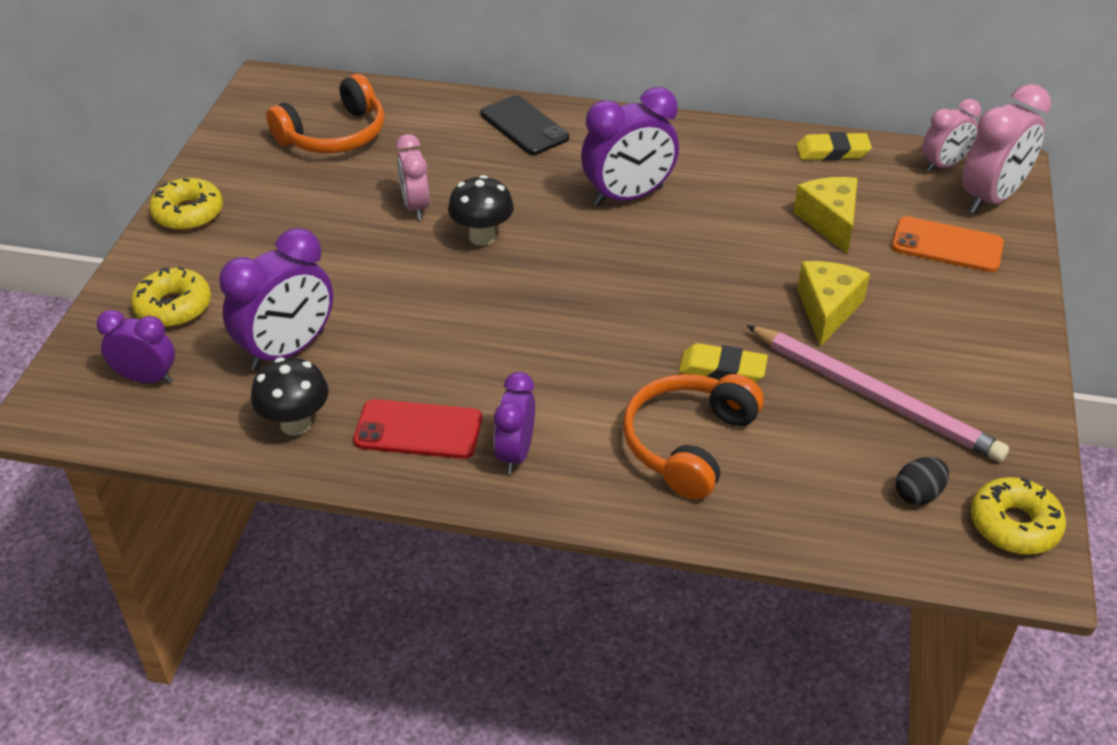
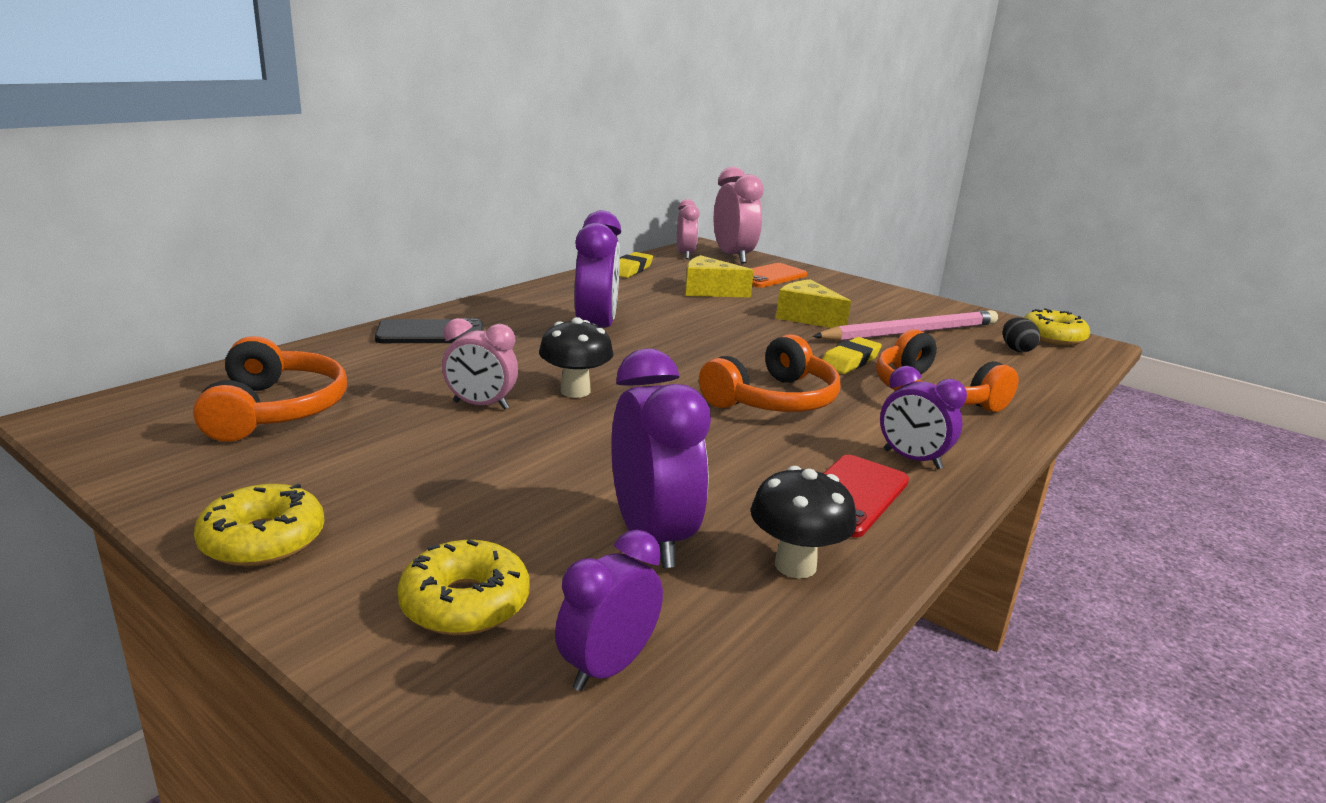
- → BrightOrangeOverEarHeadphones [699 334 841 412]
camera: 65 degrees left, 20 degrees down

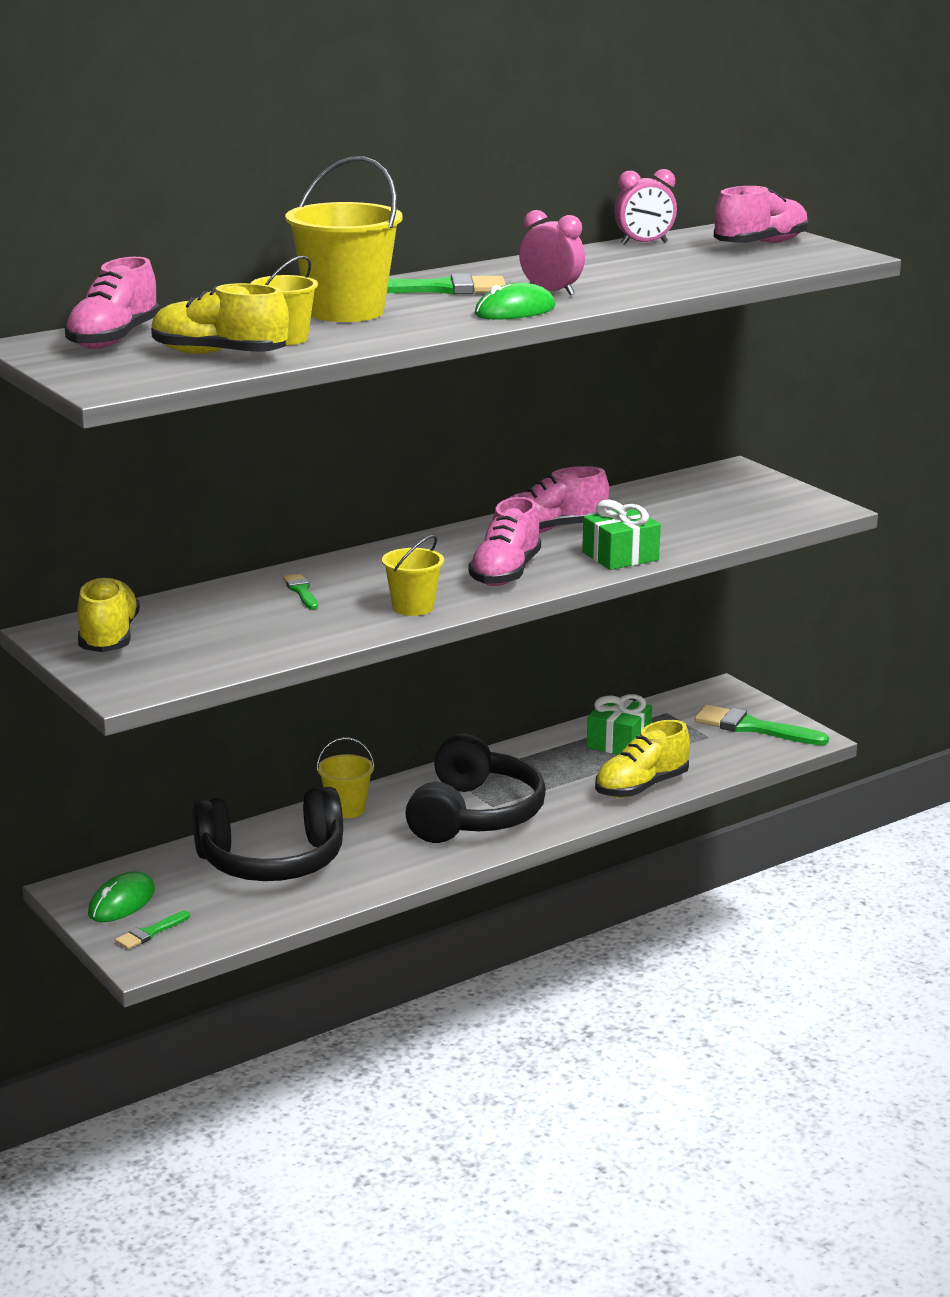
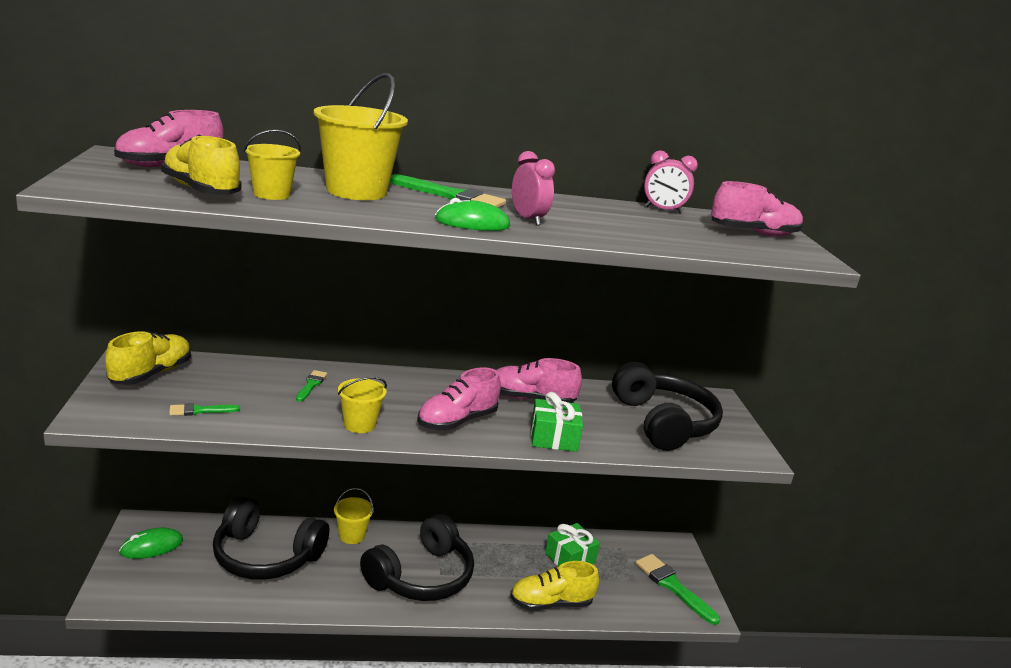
- → BlackOverEarHeadphones [612 362 723 451]
GreenPaintbrush [115 911 190 949] → GreenPaintbrush [169 403 240 416], relocated
camera: 25 degrees right, 0 degrees up

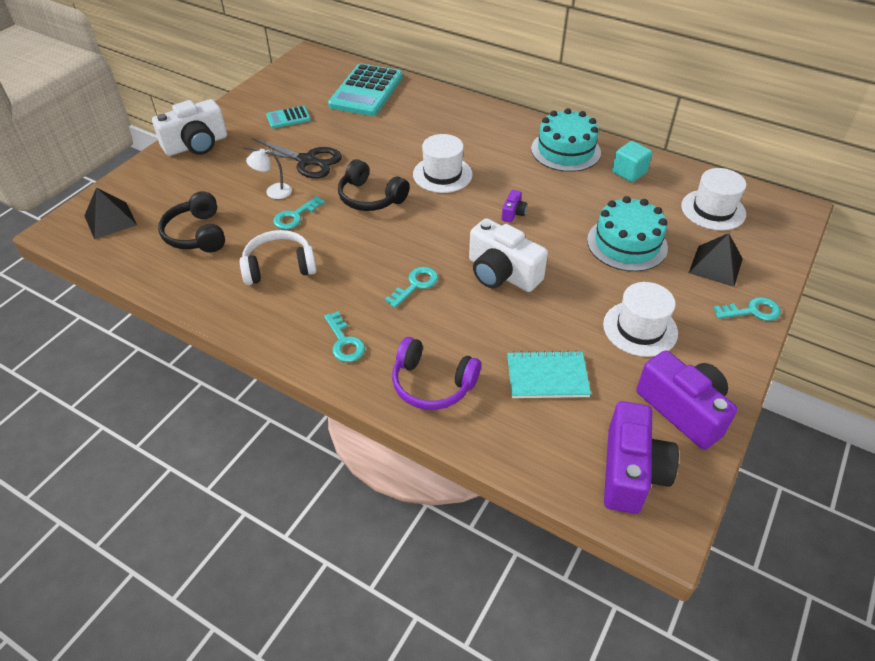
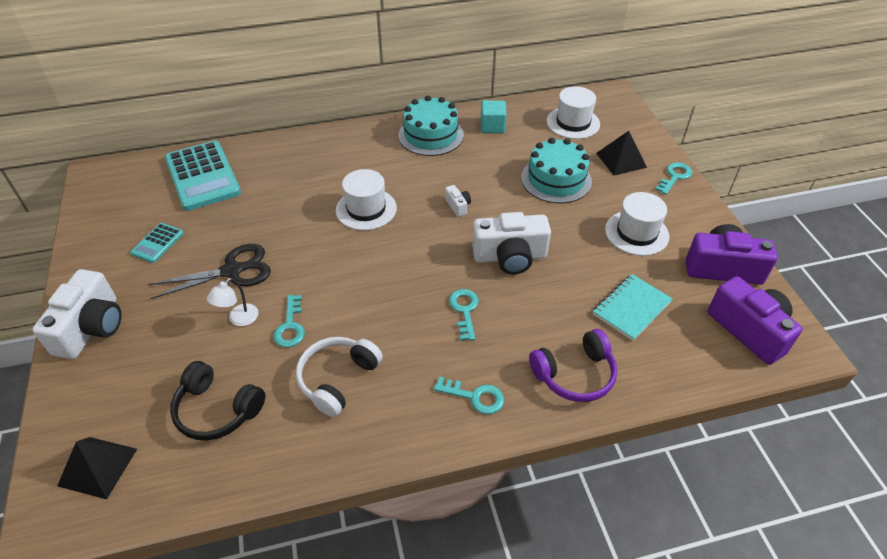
BlackOverEarHeadphones [338 159 410 211] → -
RoyalPurplePhotoCamera [502 190 527 223] → PureWhitePhotoCamera [445 185 471 217]
camera: 45 degrees left, 0 degrees up

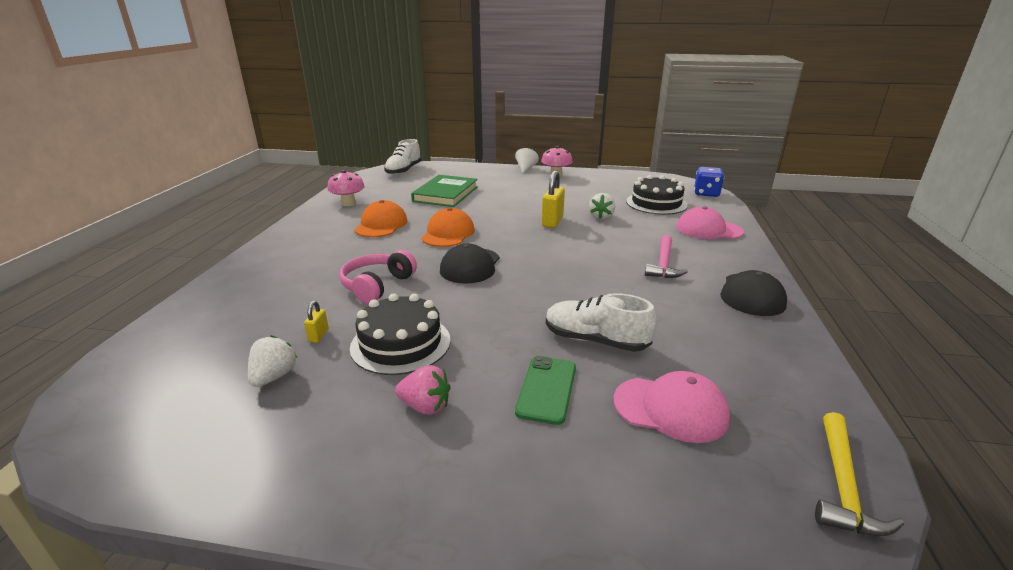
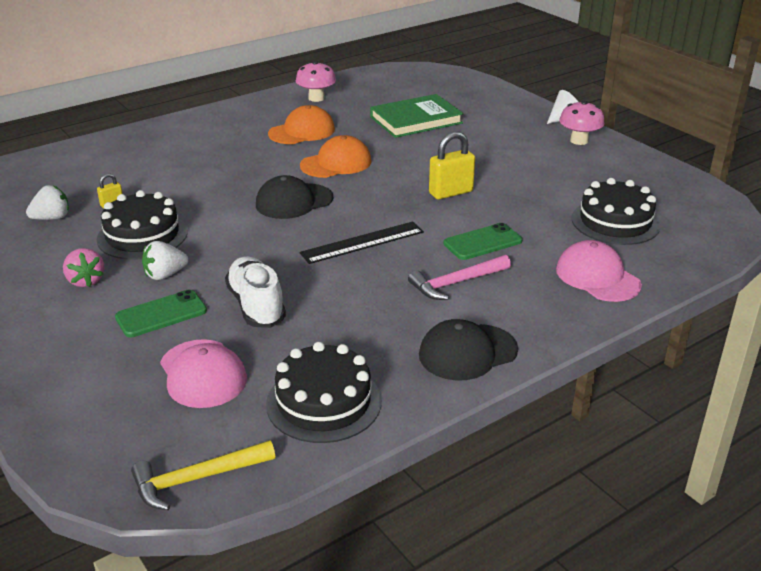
RosePinkOverEarHeadphones [339 250 417 304] → -
PureWhiteSneaker [384 139 422 175] → -
RoyalBlueDie [694 167 724 197] → -
- → BlackGateau [266 342 381 443]
- → BlackRuler [300 221 424 264]
- → GreenPhone [443 223 523 260]
PureWhiteBerry [589 193 615 219] → PureWhiteBerry [142 241 188 280], relocated
camera: 45 degrees right, 5 degrees up

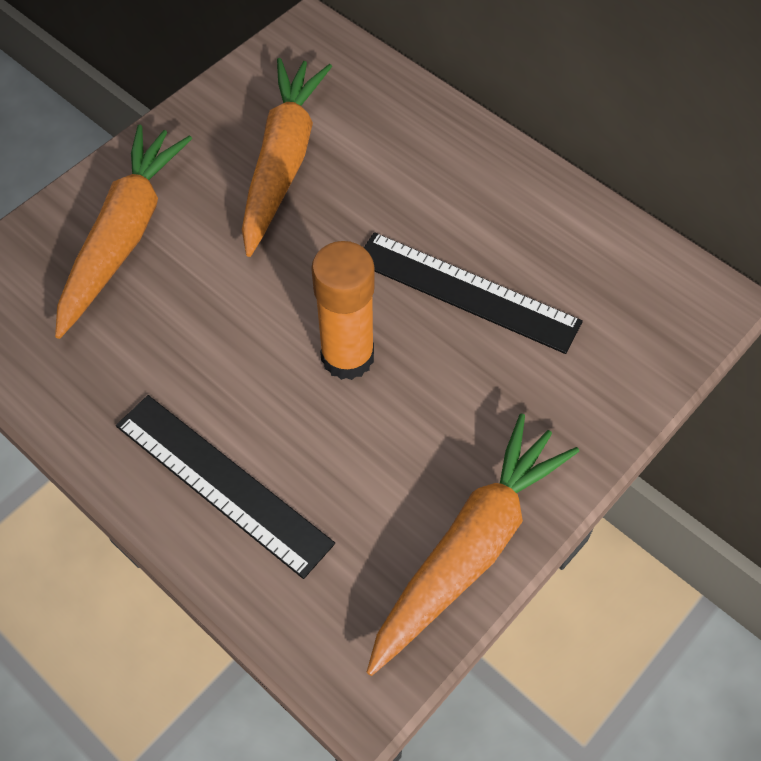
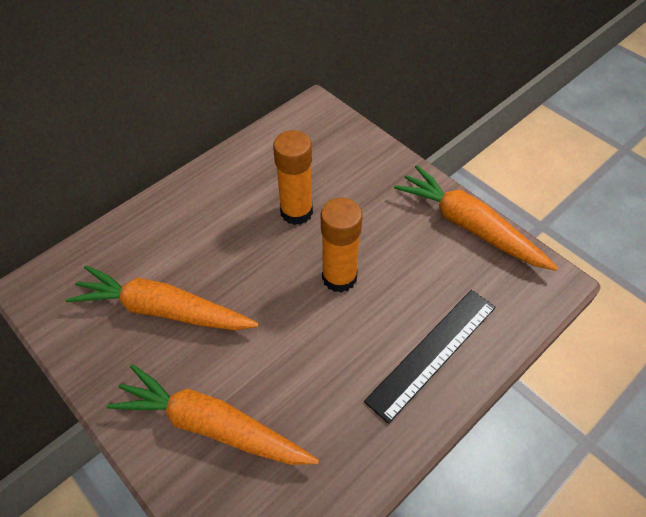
BlackRuler [364 232 583 354] → BrightOrangeGlueStick [273 130 313 225]
camera: 85 degrees left, 5 degrees down

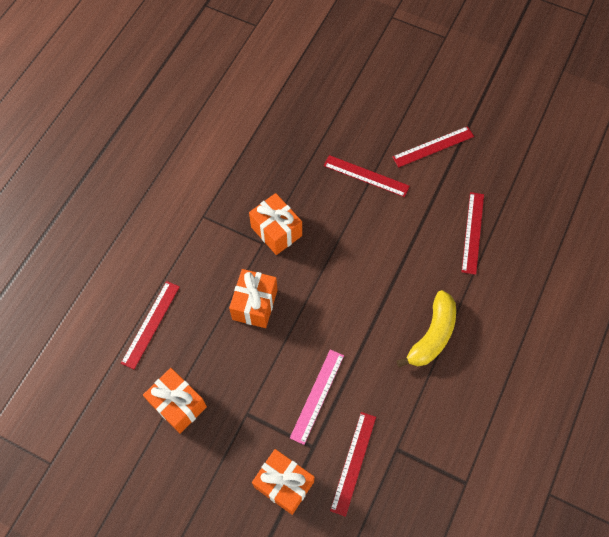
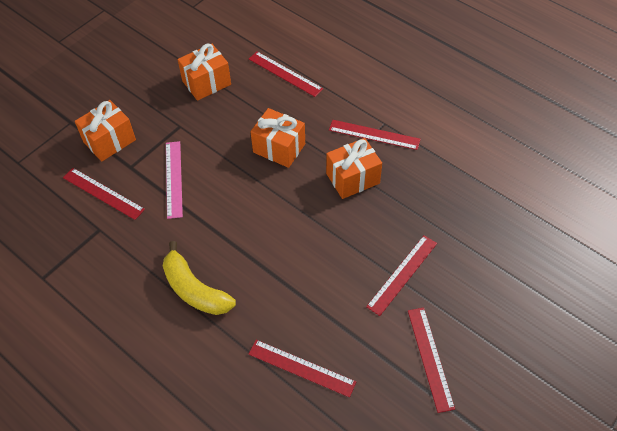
- → CrimsonRuler [329 120 421 150]
RosePinkRuler [290 349 344 445] → RosePinkRuler [166 141 183 219], 45 degrees clockwise
camera: 105 degrees right, 10 degrees down

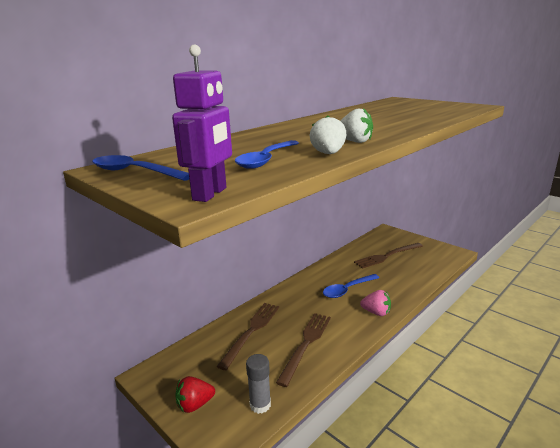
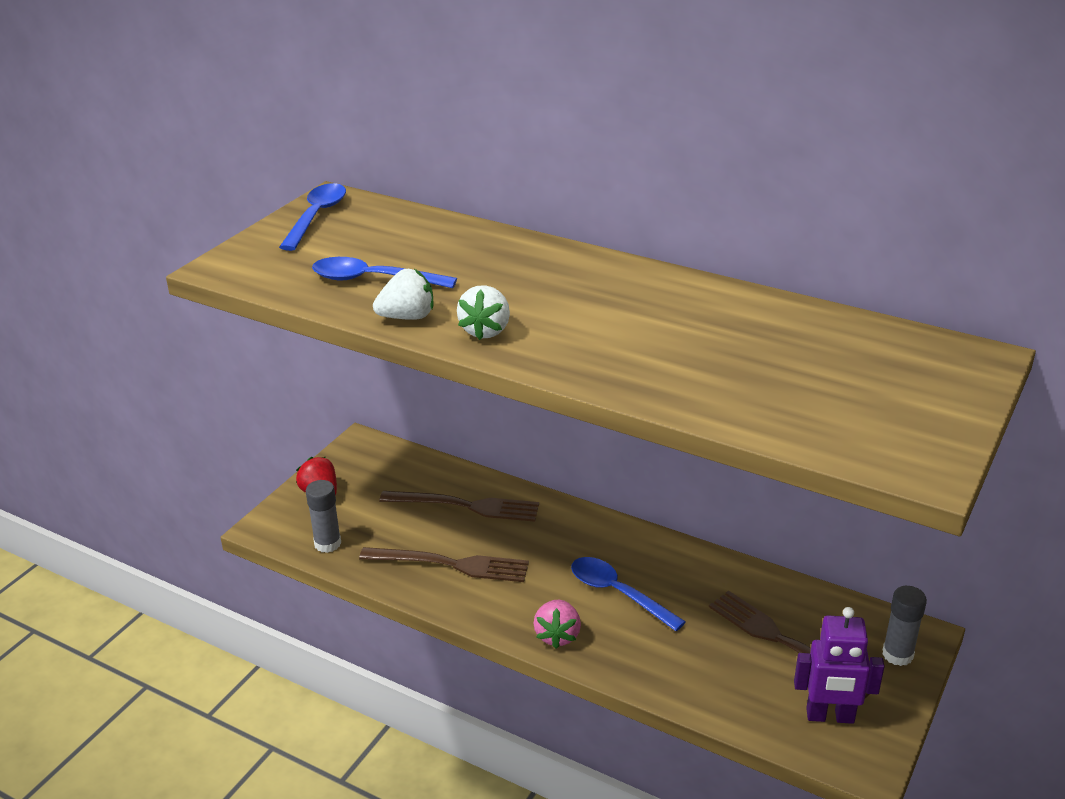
- → AshGreyGlueStick [882 586 927 666]
RoyalPurpleToyRobot [172 45 232 202] → RoyalPurpleToyRobot [794 607 885 724], relocated
camera: 75 degrees right, 10 degrees up

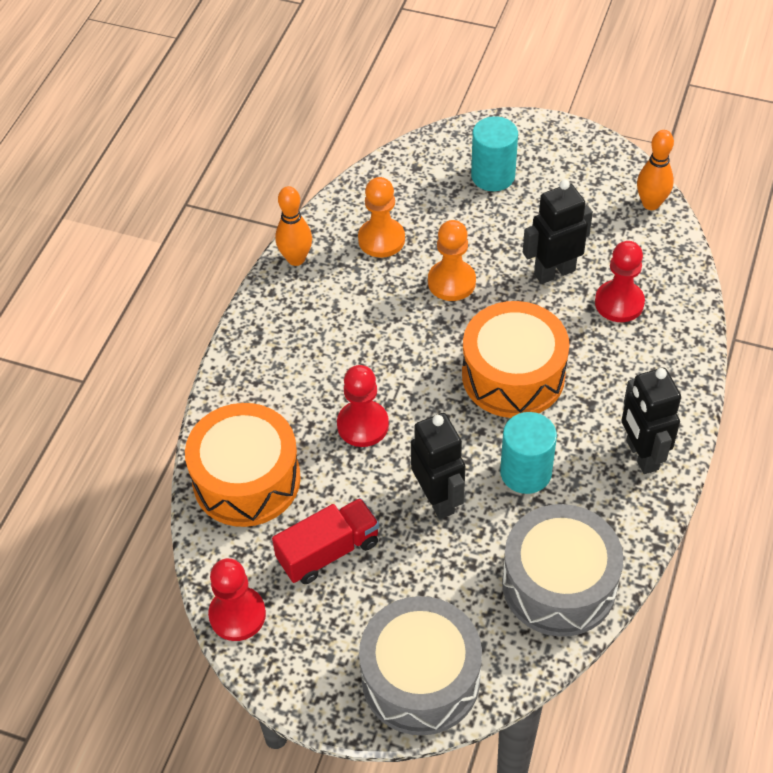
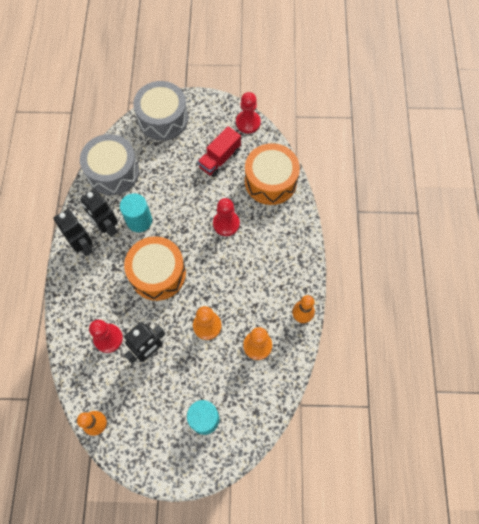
BlackToyRobot [411 413 465 519] → BlackToyRobot [80 189 118 237], relocated
camera: 160 degrees right, 15 degrees up

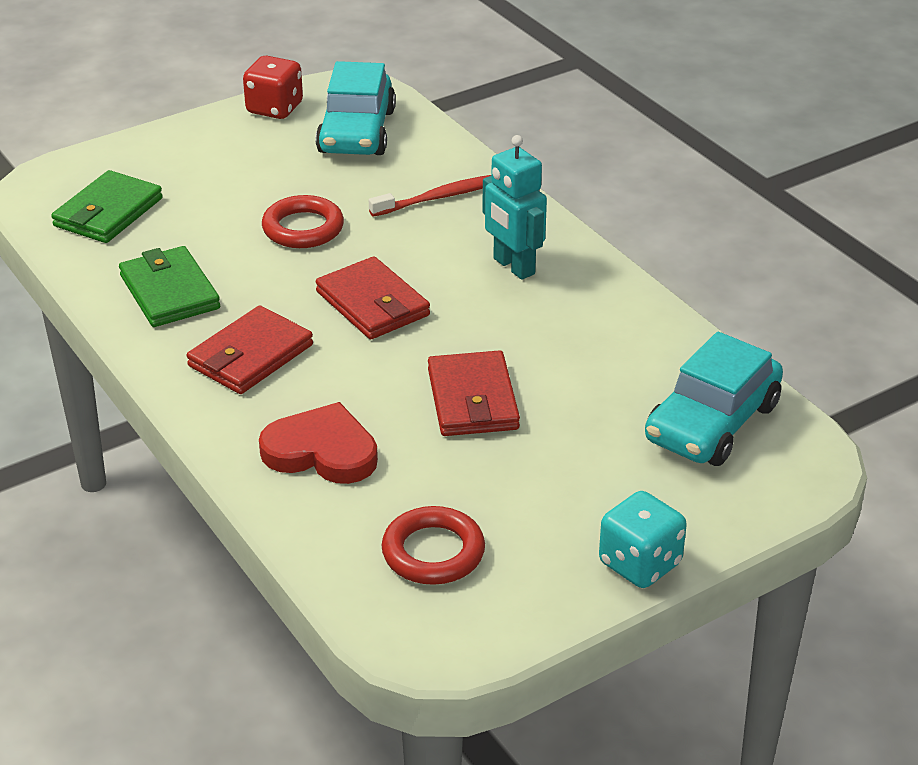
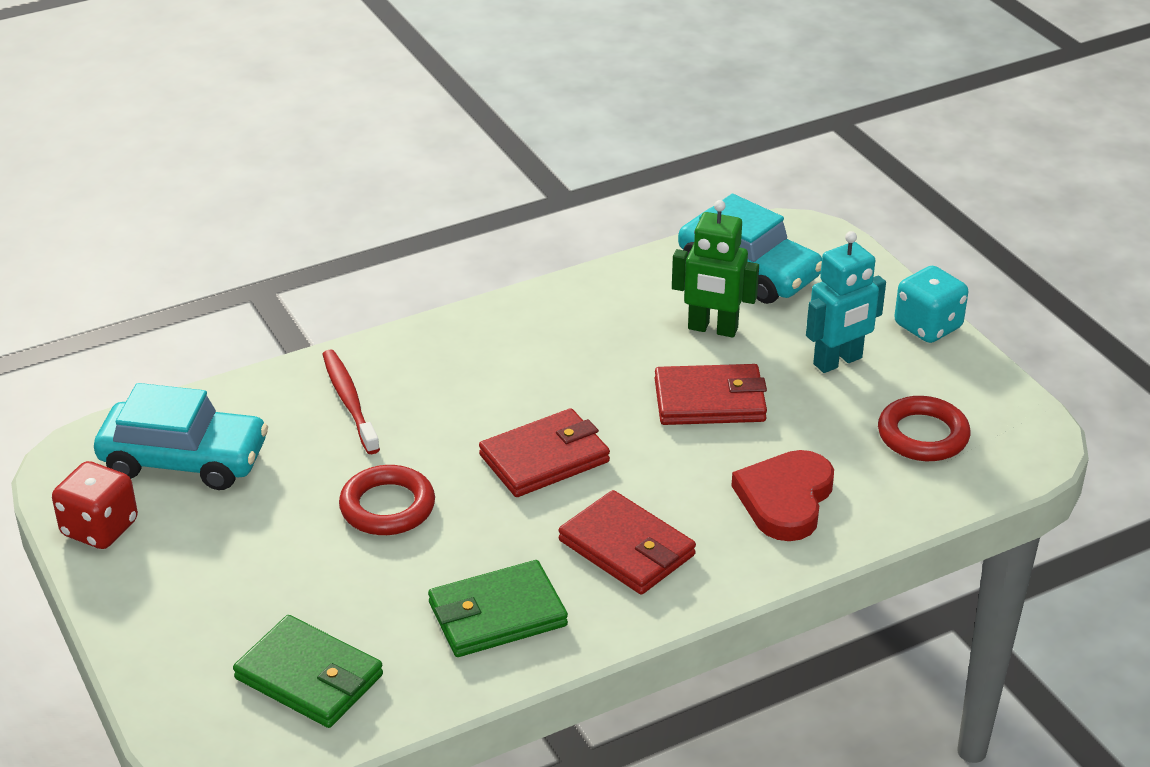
- → GreenToyRobot [672 200 759 338]
TealToyRobot [482 135 547 280] → TealToyRobot [806 231 886 373], relocated
camera: 85 degrees left, 0 degrees up

